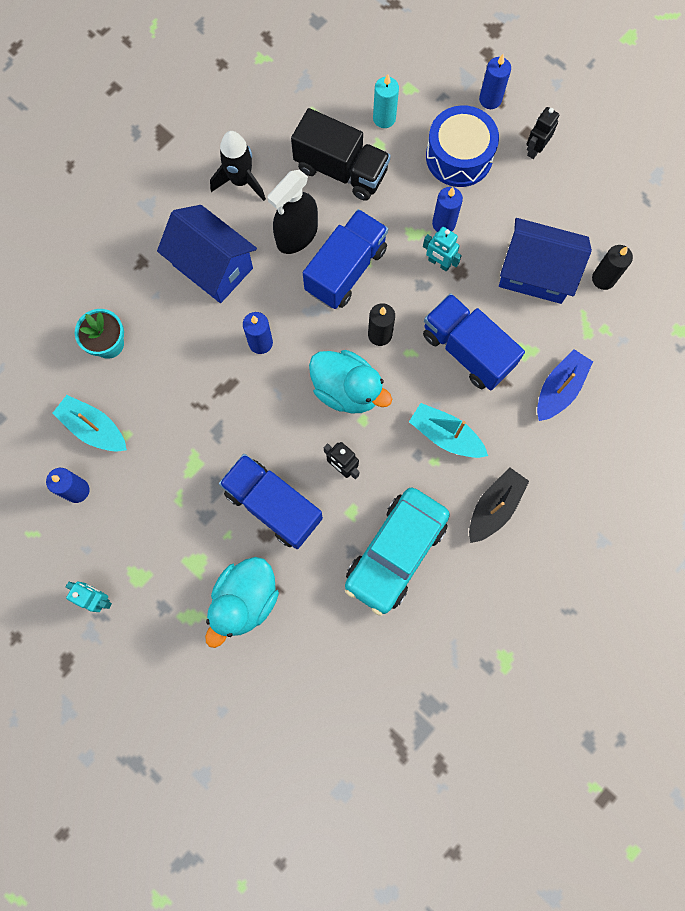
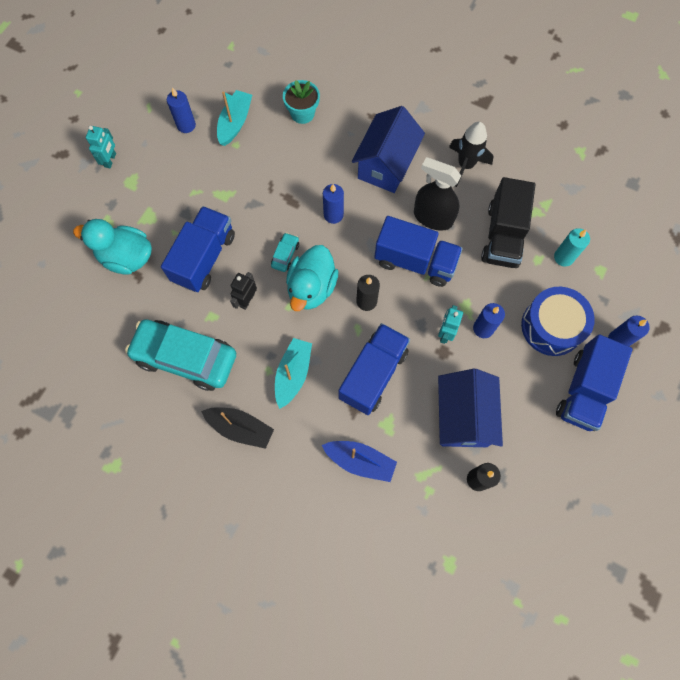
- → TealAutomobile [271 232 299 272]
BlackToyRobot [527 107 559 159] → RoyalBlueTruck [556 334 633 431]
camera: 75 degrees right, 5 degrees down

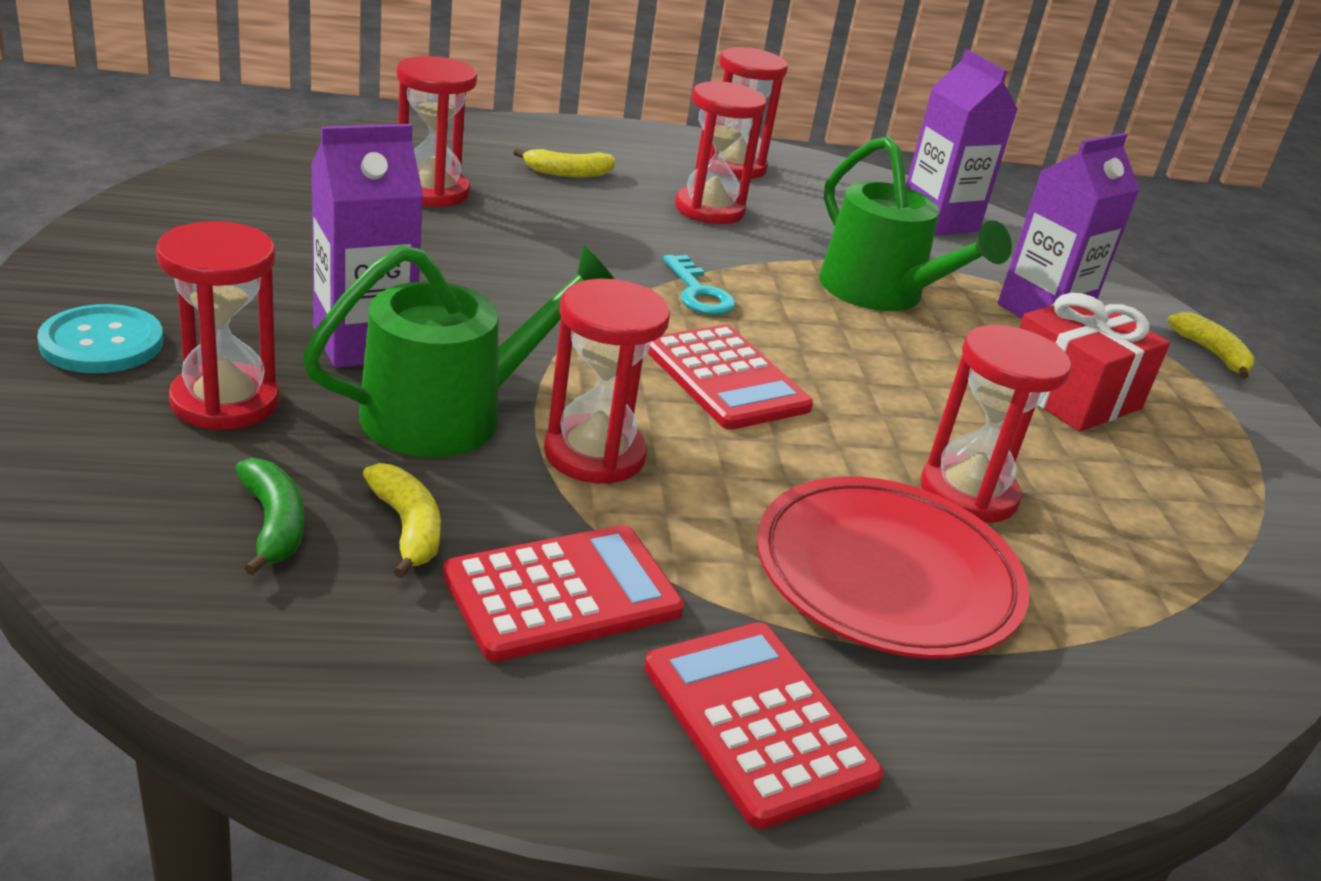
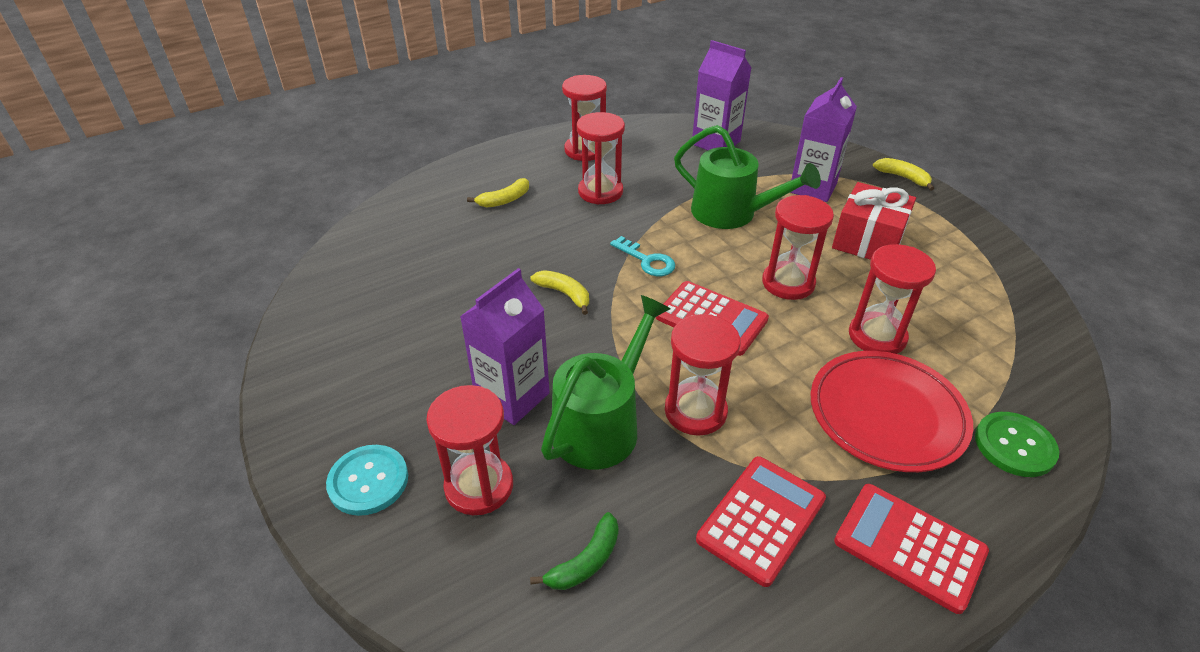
- → GreenShirtButton [975 412 1059 477]
BrightYellowToyBanana [363 463 441 578] → BrightYellowToyBanana [531 270 589 315], relocated
CrimsonSandTimer [397 56 477 207] → CrimsonSandTimer [762 195 834 300], relocated
GreenToyBanana [235 458 304 575] → GreenToyBanana [530 512 619 590], 90 degrees clockwise
camera: 20 degrees left, 10 degrees up

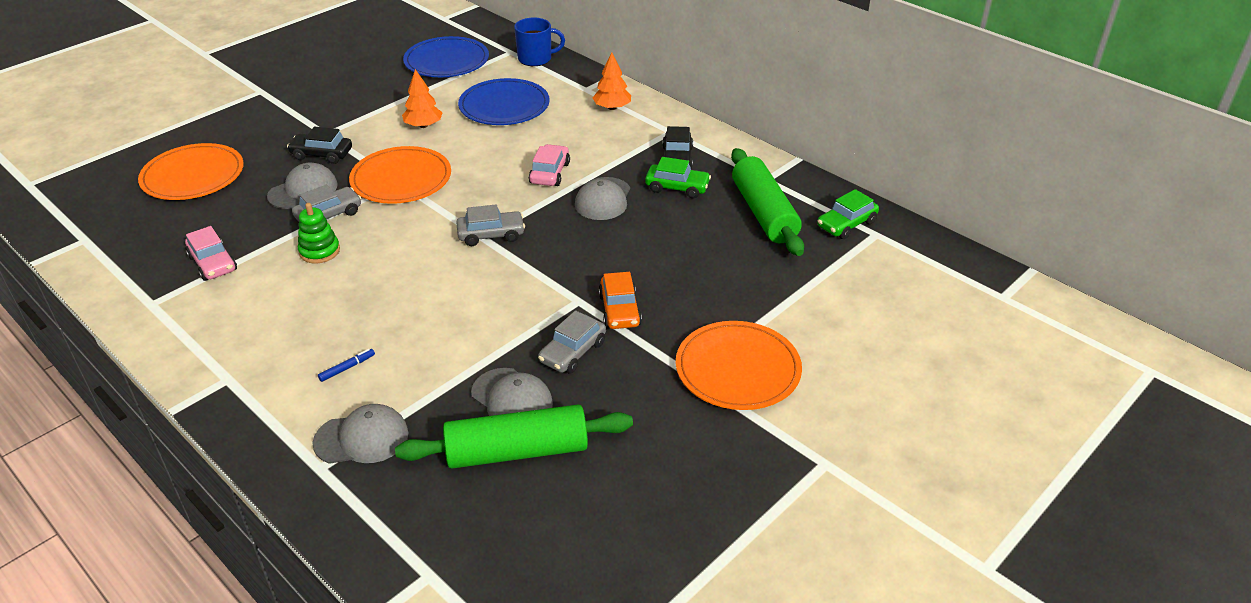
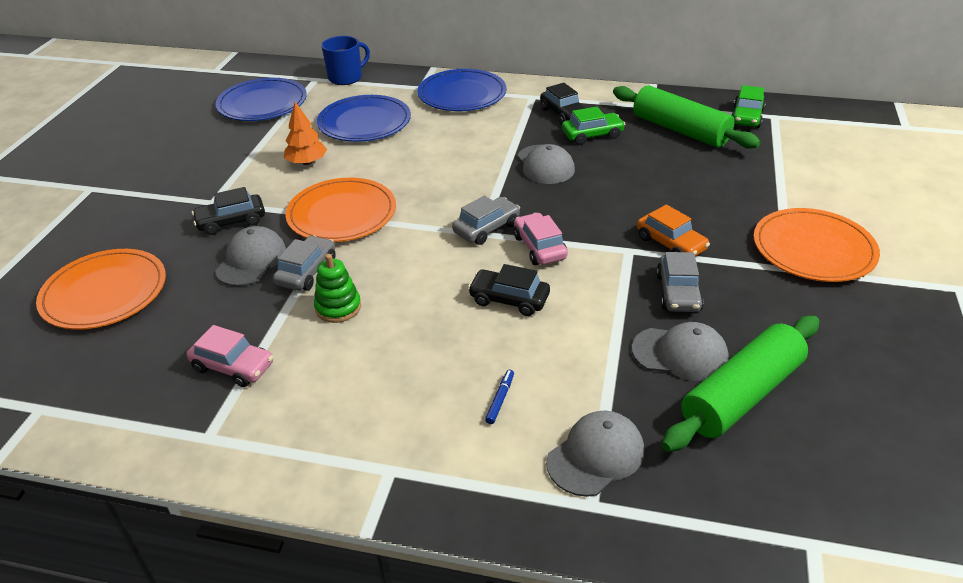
- → BlackAutomobile [468 264 550 316]
RosePinkAutomobile [529 144 570 186] → RosePinkAutomobile [513 213 568 265], relocated
BrightOrangeTree [592 52 631 110] → RoyalBlueDinnerPlate [417 69 507 111]
camera: 30 degrees left, 0 degrees up

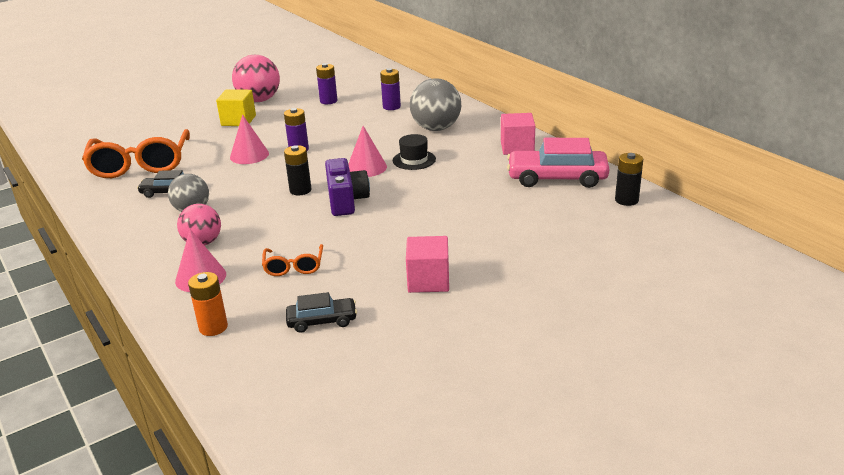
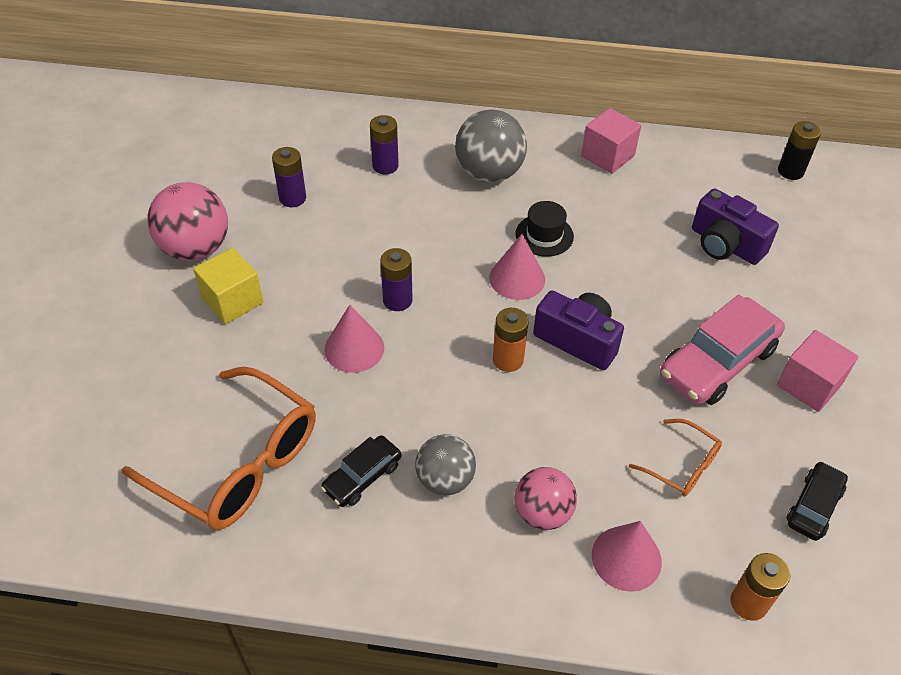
- → RoyalPurplePhotoCamera [692 188 779 265]
RosePinkAutomobile [507 138 609 188] → RosePinkAutomobile [660 295 785 405], relocated
BlackBattery [284 145 311 195] → BrightOrangeBattery [493 308 529 372]
camera: 50 degrees left, 20 degrees up

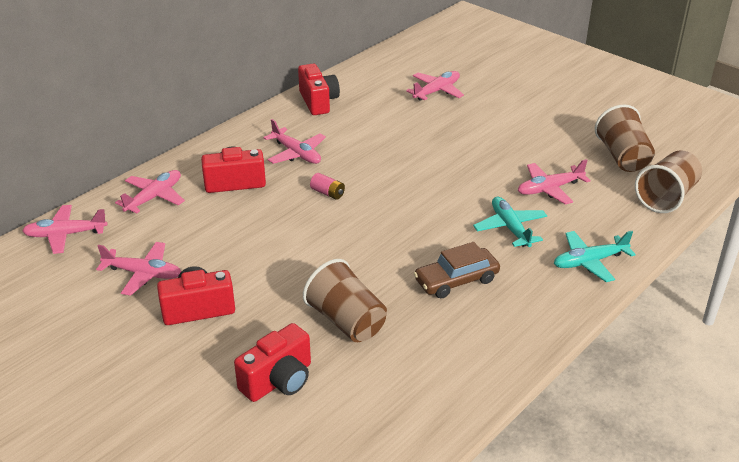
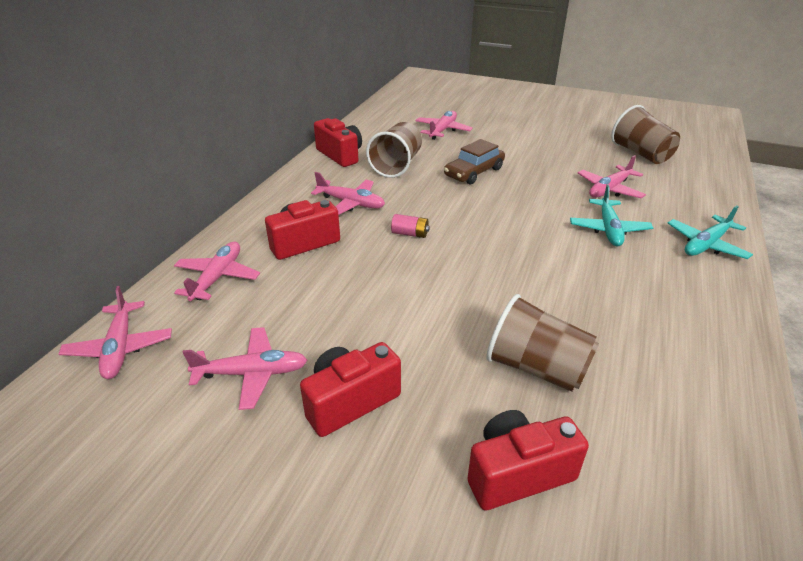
BrownAutomobile [414 242 500 298] → BrownAutomobile [444 139 505 184], relocated
BrownCup [635 150 702 213] → BrownCup [366 122 422 178], relocated
RosePinkAeroplane [22 205 108 254] → RosePinkAeroplane [59 286 172 379], 75 degrees counterclockwise
CrimsonPhotoCamera [234 323 311 402] → CrimsonPhotoCamera [467 410 589 510], 135 degrees counterclockwise
TealAeroplane [473 197 547 247] → TealAeroplane [570 185 653 246], 135 degrees counterclockwise
camera: 20 degrees left, 0 degrees up

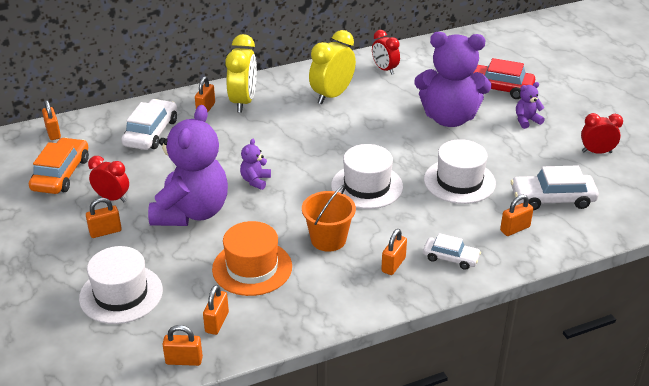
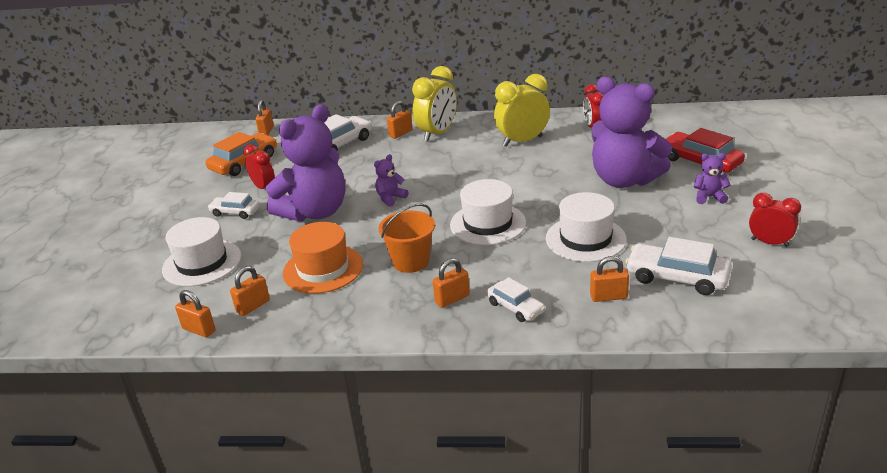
BrightOrangeSmallLock [86 198 122 238] → PureWhiteAutomobile [208 192 260 219]
camera: 30 degrees right, 5 degrees down

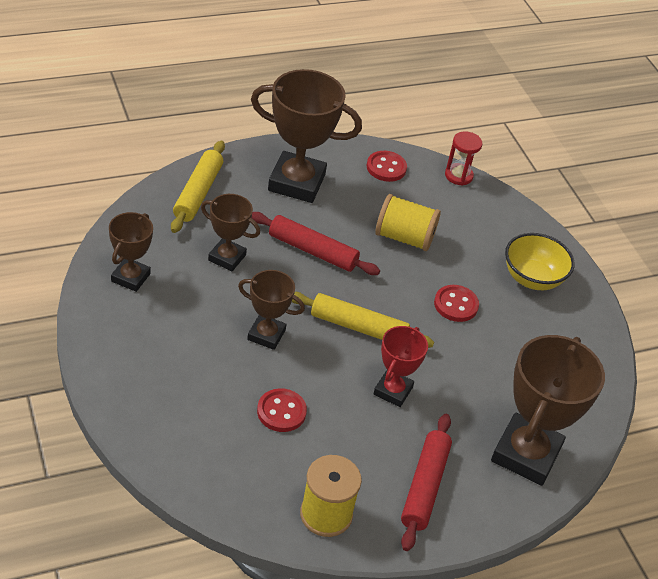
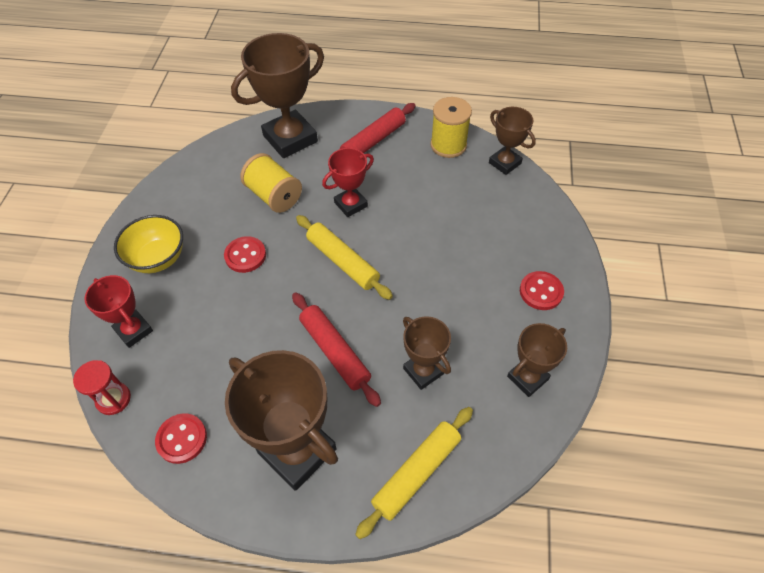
- → CrimsonAwardCup [84 275 153 348]
BrownAwardCup [238 270 305 350] → BrownAwardCup [489 107 536 175], relocated
CrimsonShirtButton [257 388 307 432] → CrimsonShirtButton [520 271 564 310], relocated
BrightYellowBobbin [375 194 441 251] → BrightYellowBobbin [240 153 302 213], relocated
camera: 145 degrees left, 10 degrees up

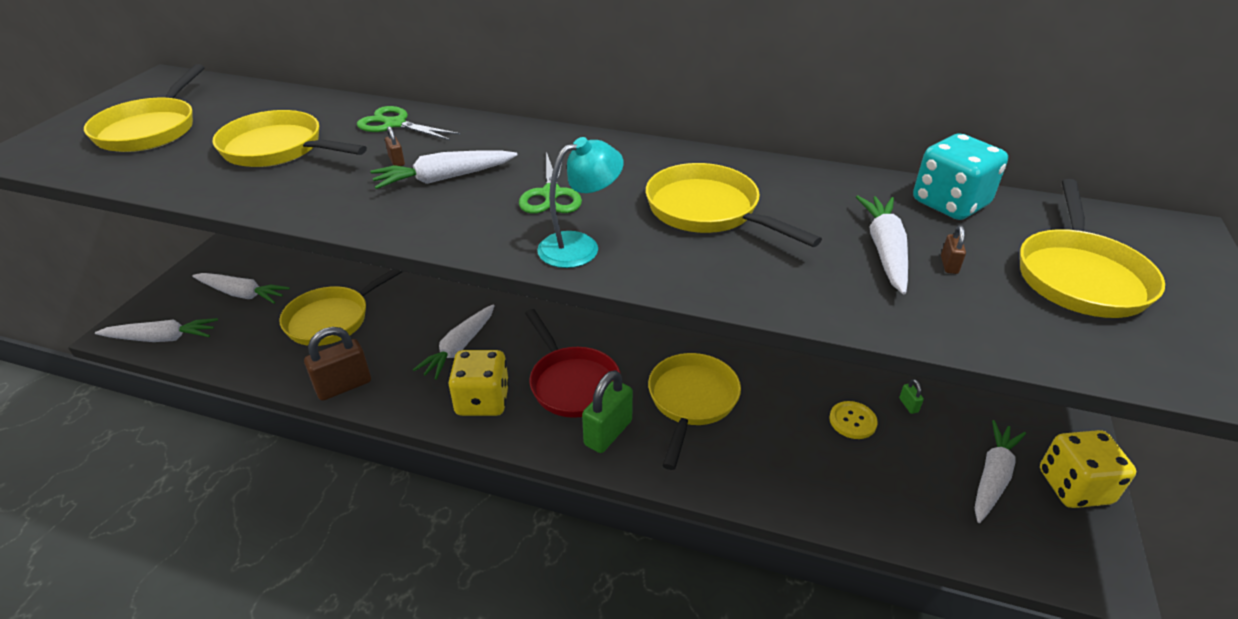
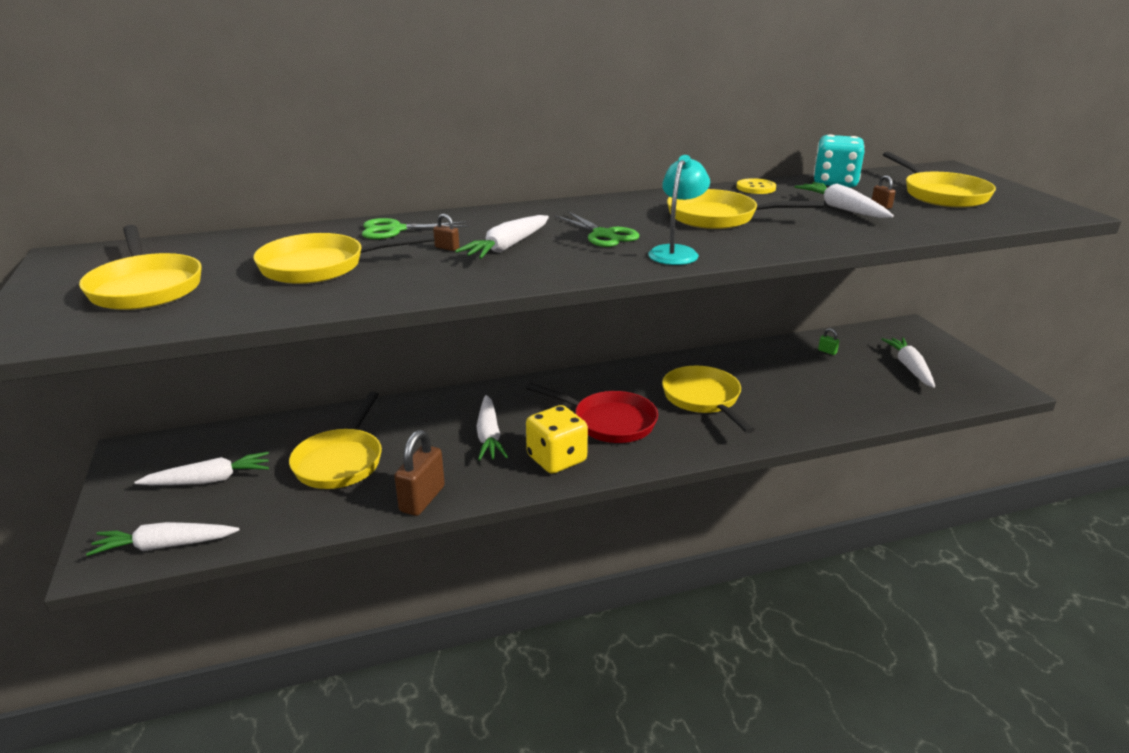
GreenSmallLock [582 370 633 453] → -
BrightYellowDie [1040 430 1136 508] → -
BrightYellowShirtButton [829 401 878 439] → BrightYellowShirtButton [737 178 776 194], relocated
PureWhiteToyCarrot [95 318 218 342] → PureWhiteToyCarrot [86 522 239 556], 150 degrees counterclockwise
camera: 35 degrees left, 10 degrees down

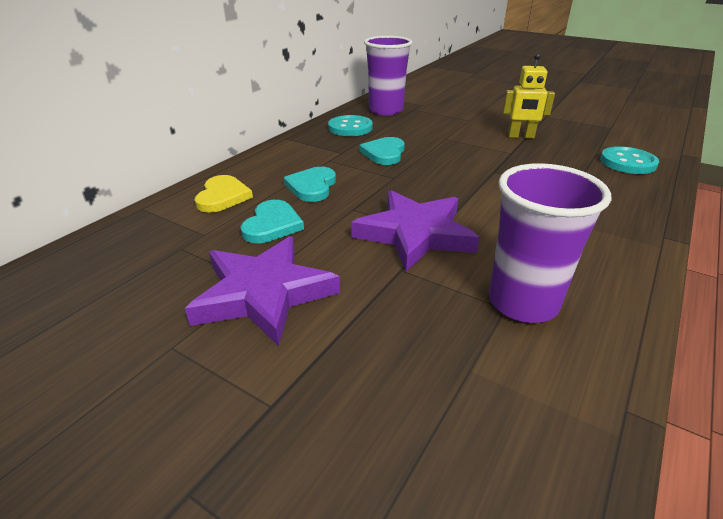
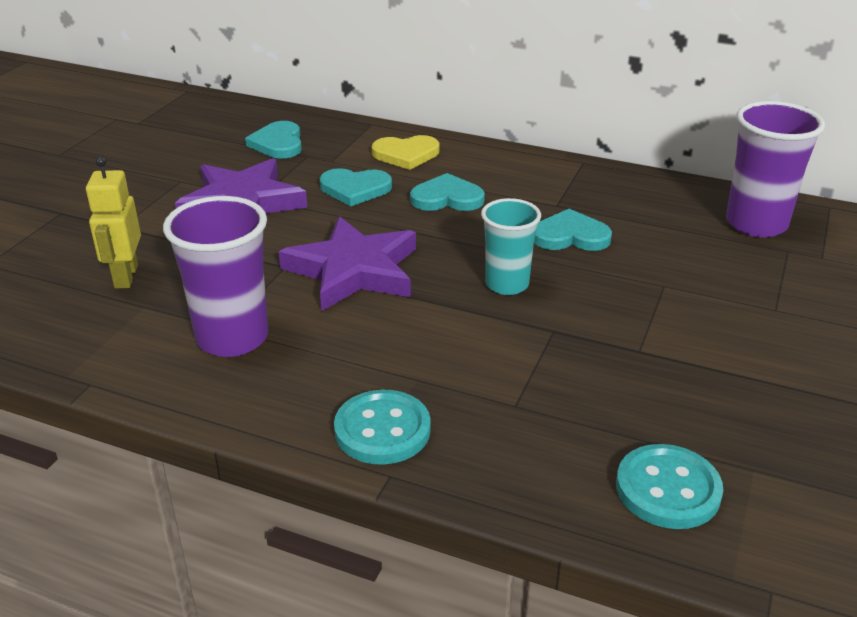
- → TealLoveHeart [245 121 302 159]
- → TealCup [481 198 541 295]
TealShirtButton [328 115 373 136] → TealShirtButton [334 390 431 465], relocated
BrightYellowToyRobot [503 53 555 139] → BrightYellowToyRobot [86 156 141 289], relocated
camera: 80 degrees right, 0 degrees up

